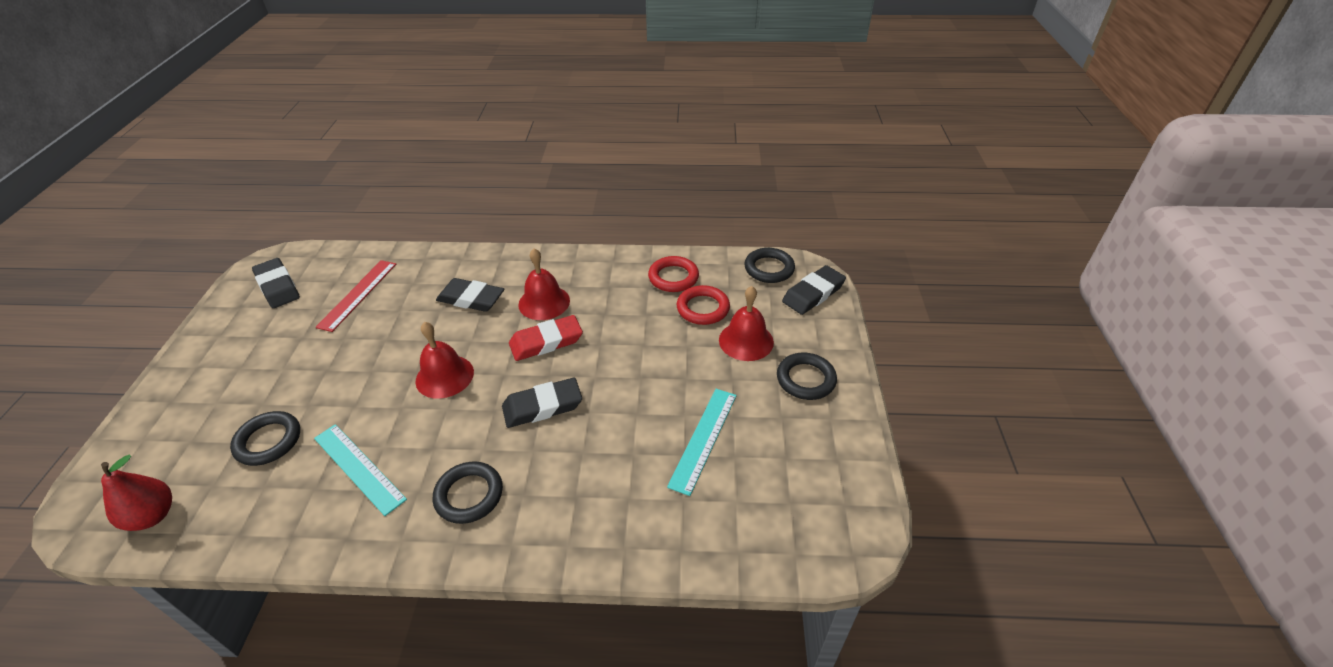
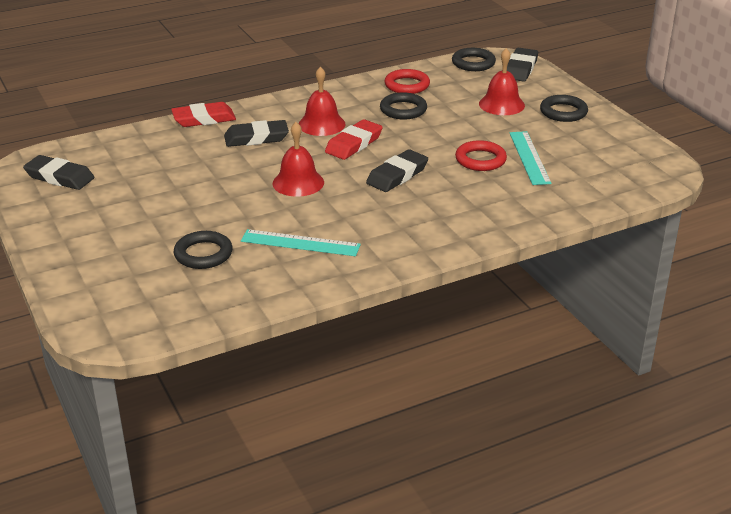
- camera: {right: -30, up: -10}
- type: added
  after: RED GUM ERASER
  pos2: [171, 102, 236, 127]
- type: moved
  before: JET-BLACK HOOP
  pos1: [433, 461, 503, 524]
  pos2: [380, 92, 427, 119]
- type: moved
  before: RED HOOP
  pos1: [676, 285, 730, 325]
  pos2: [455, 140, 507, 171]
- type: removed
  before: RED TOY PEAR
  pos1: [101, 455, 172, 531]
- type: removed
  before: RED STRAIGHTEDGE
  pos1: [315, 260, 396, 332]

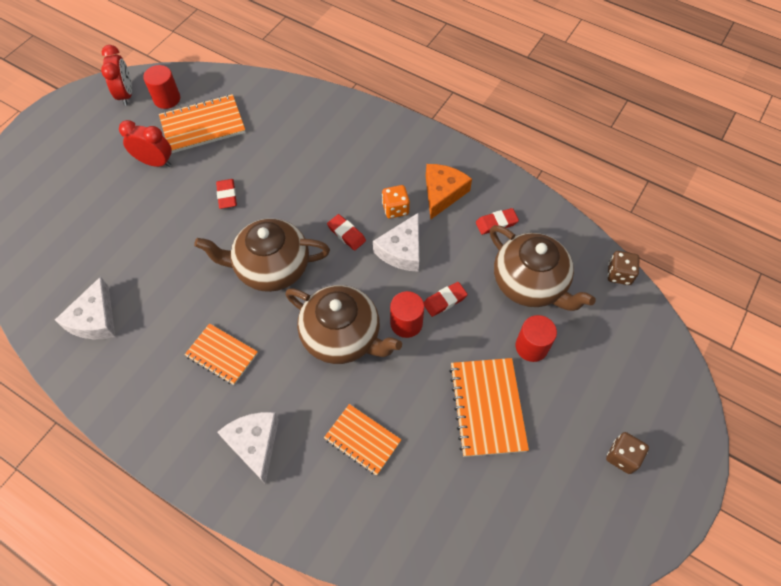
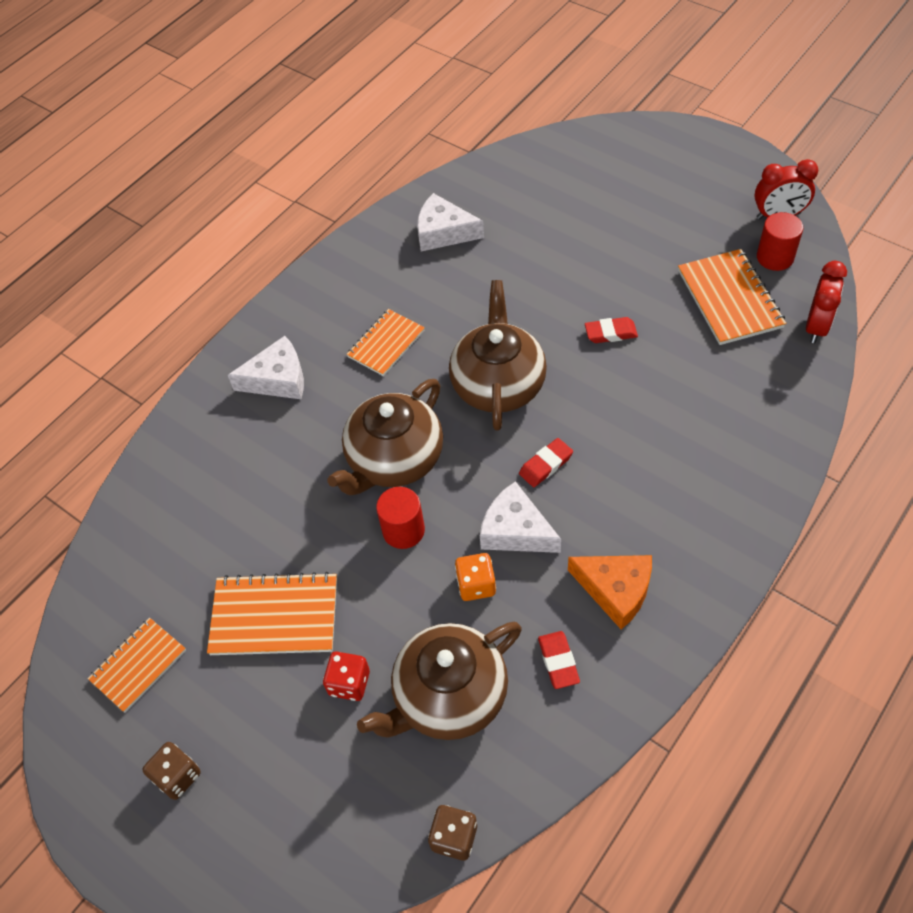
- camera: {right: 100, up: -5}
- type: moved
  before: ORANGE NOTEPAD
  pos1: [324, 404, 402, 476]
  pos2: [87, 617, 186, 712]
- type: replaced
  before: RED CYLINDER
  after: RED GAME DIE
  pos1: [516, 315, 557, 362]
  pos2: [323, 651, 370, 701]
- type: moved
  before: ORANGE GAME DIE
  pos1: [382, 185, 410, 219]
  pos2: [455, 553, 496, 601]
- type: moved
  before: RED CLOCK
  pos1: [119, 120, 172, 167]
  pos2: [806, 261, 847, 343]
- type: removed
  before: RED GUM ERASER
  pos1: [424, 282, 468, 317]

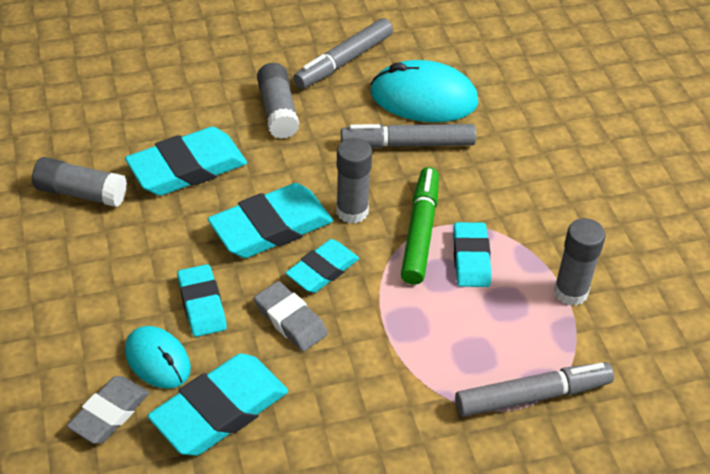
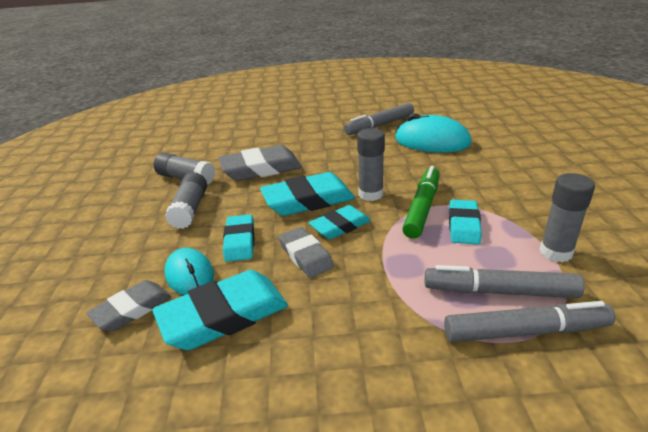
- camera: {right: 15, up: -15}
- type: moved
  before: GREY GLUE
  pos1: [257, 63, 299, 139]
  pos2: [165, 172, 207, 229]
- type: recoloured
  before: AQUA GUM ERASER
  after: GREY GUM ERASER
  pos1: [125, 127, 247, 196]
  pos2: [218, 145, 302, 181]
- type: moved
  before: GREY FELT PEN
  pos1: [341, 124, 476, 148]
  pos2: [425, 265, 584, 298]

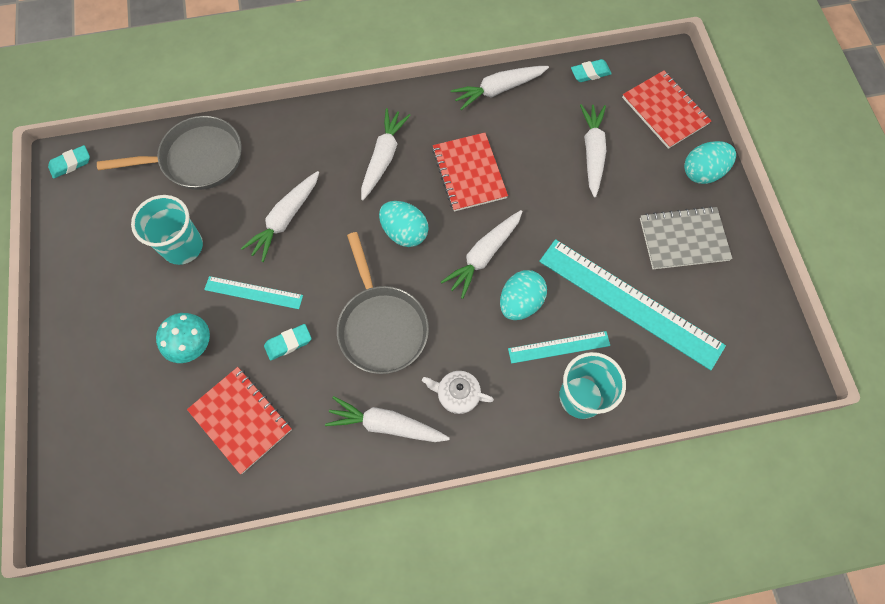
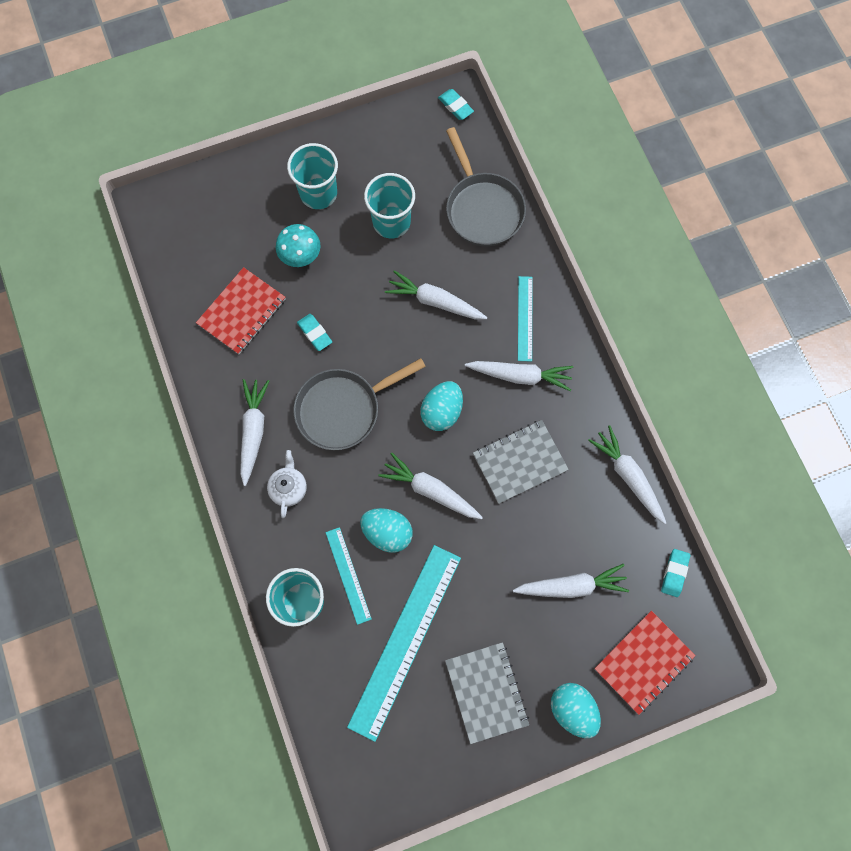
- camera: {right: 80, up: 5}
- type: added
  after: AQUA BEAKER
  pos2: [287, 143, 338, 209]
- type: recoloured
  before: RED NOTEPAD
  after: GREY NOTEPAD
  pos1: [432, 133, 508, 212]
  pos2: [473, 420, 569, 504]
- type: moved
  before: AQUA STRAIGHTEDGE
  pos1: [204, 276, 303, 309]
  pos2: [518, 276, 533, 362]
- type: turned
  before: AQUA GUM ERASER
  pos1: [571, 59, 612, 82]
  pos2: [661, 549, 691, 597]
  turn: 45

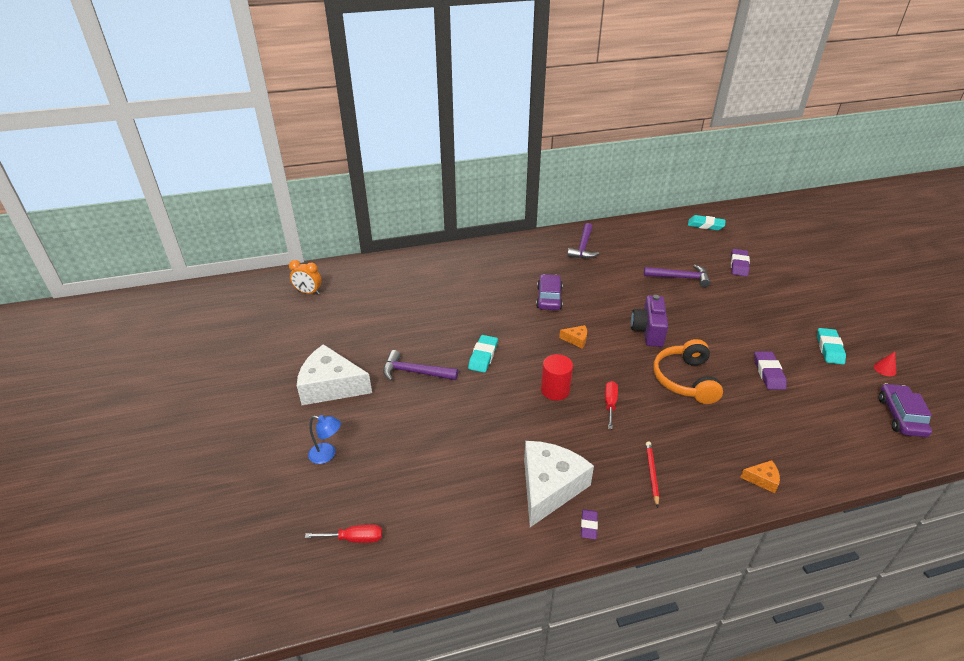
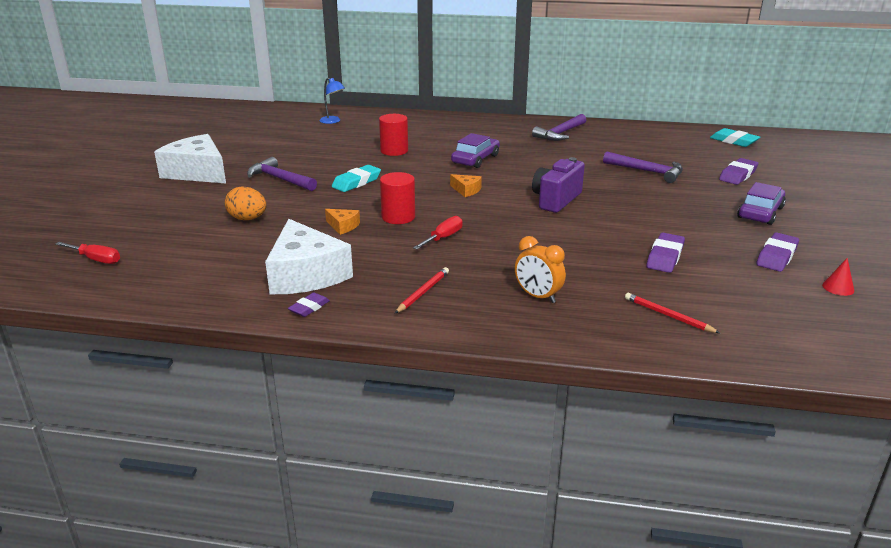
- camera: {right: 25, up: -10}
- type: added
  after: ORANGE EGG
  pos2: [225, 186, 266, 220]
- type: turned
  before: PURE WHITE PIECE OF CHEESE
  pos1: [524, 441, 594, 527]
  pos2: [265, 219, 353, 294]
  turn: 105
- type: moved
  before: ROYAL BLUE READING LAMP
  pos1: [308, 415, 341, 464]
  pos2: [319, 78, 345, 124]
- type: moved
  before: ORANGE PIECE OF CHEESE
  pos1: [740, 460, 780, 493]
  pos2: [325, 209, 360, 235]
- type: added
  after: RED CYLINDER
  pos2: [379, 114, 408, 156]
- type: moved
  before: ORANGE CLOCK
  pos1: [289, 260, 322, 295]
  pos2: [515, 236, 566, 303]
- type: added
  after: RED LEAD PENCIL
  pos2: [625, 293, 720, 333]
- type: moved
  before: ROYAL PURPLE TOY CAR
  pos1: [879, 383, 932, 437]
  pos2: [737, 182, 786, 225]
- type: recoloured
  before: AQUA GUM ERASER
  after: ROYAL PURPLE GUM ERASER
  pos1: [817, 328, 846, 364]
  pos2: [756, 232, 799, 272]
- type: removed
  before: ORANGE HEADSET
  pos1: [653, 339, 723, 404]

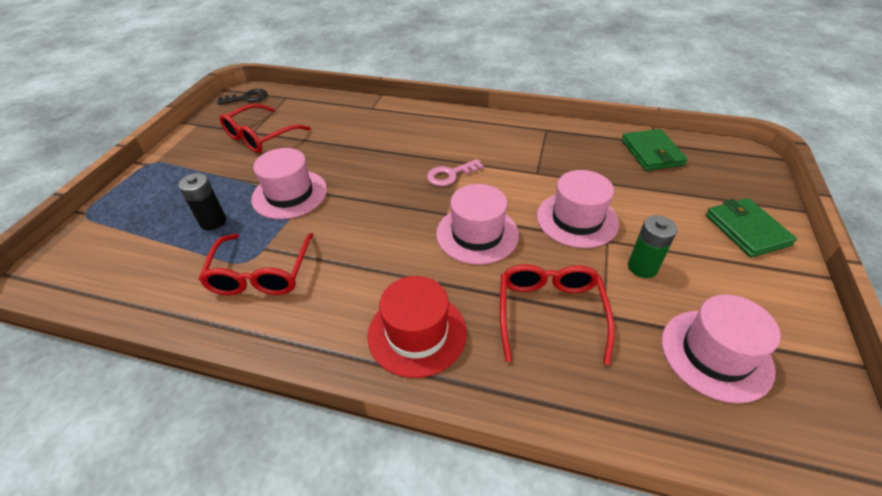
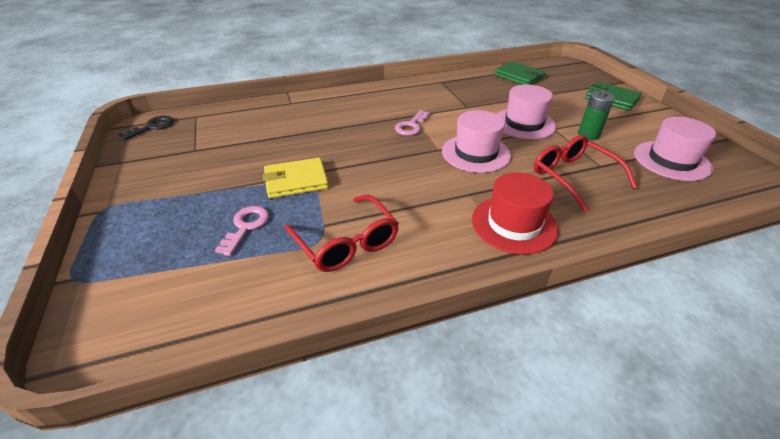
- camera: {right: -35, up: -5}
- type: replaced
  before: JET-BLACK AA BATTERY
  after: ROSE-PINK KEY
  pos1: [178, 173, 226, 230]
  pos2: [215, 206, 269, 256]
- type: replaced
  before: ROSE-PINK HAT
  after: GOLDEN CARD WALLET
  pos1: [251, 148, 327, 219]
  pos2: [263, 158, 329, 198]
- type: removed
  before: RED GLASSES
  pos1: [220, 104, 311, 153]

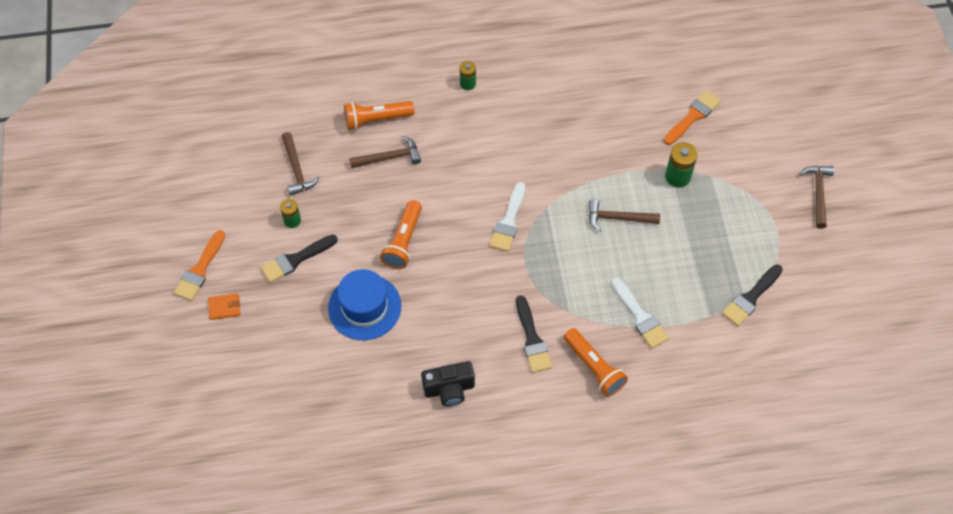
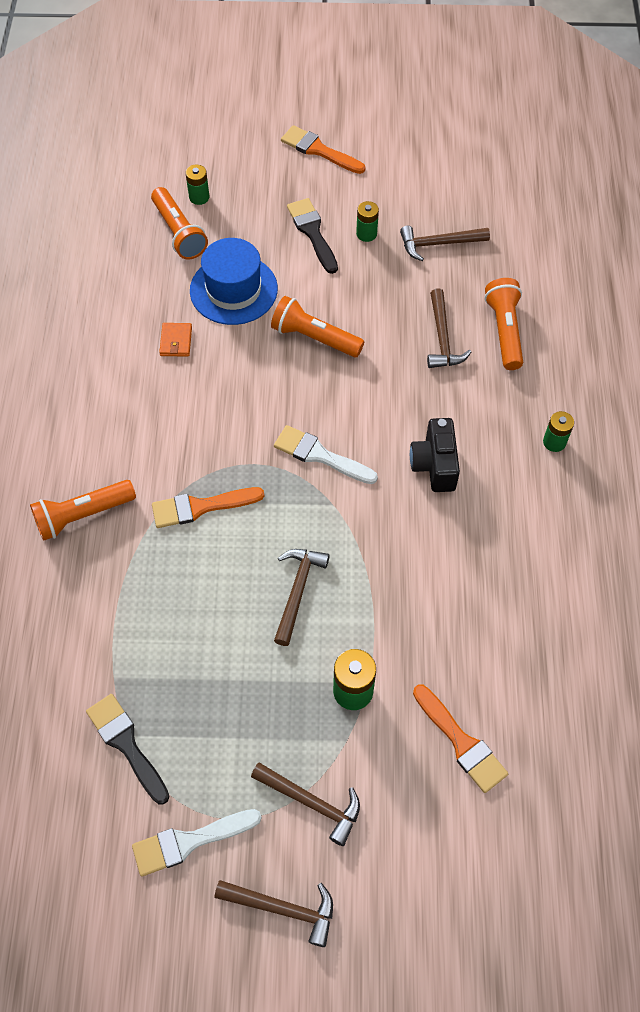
- camera: {right: 100, up: 0}
- type: moved
  before: PURE WHITE PAINT BRUSH
  pos1: [611, 278, 669, 349]
  pos2: [132, 809, 262, 877]
- type: added
  after: ORANGE TORCH
  pos2: [151, 187, 208, 260]
- type: added
  after: ORANGE PAINT BRUSH
  pos2: [152, 487, 265, 528]
- type: moved
  before: ORANGE CARD WALLET
  pos1: [208, 293, 240, 320]
  pos2: [159, 323, 192, 357]
- type: added
  after: GREEN AA BATTERY
  pos2: [186, 165, 209, 205]
- type: added
  after: RUSSET CLAW HAMMER
  pos2: [251, 763, 360, 846]
- type: moved
  before: JET-BLACK CAMERA
  pos1: [421, 361, 475, 406]
  pos2: [410, 418, 460, 492]
- type: removed
  before: JET-BLACK PAINT BRUSH
  pos1: [516, 295, 552, 373]

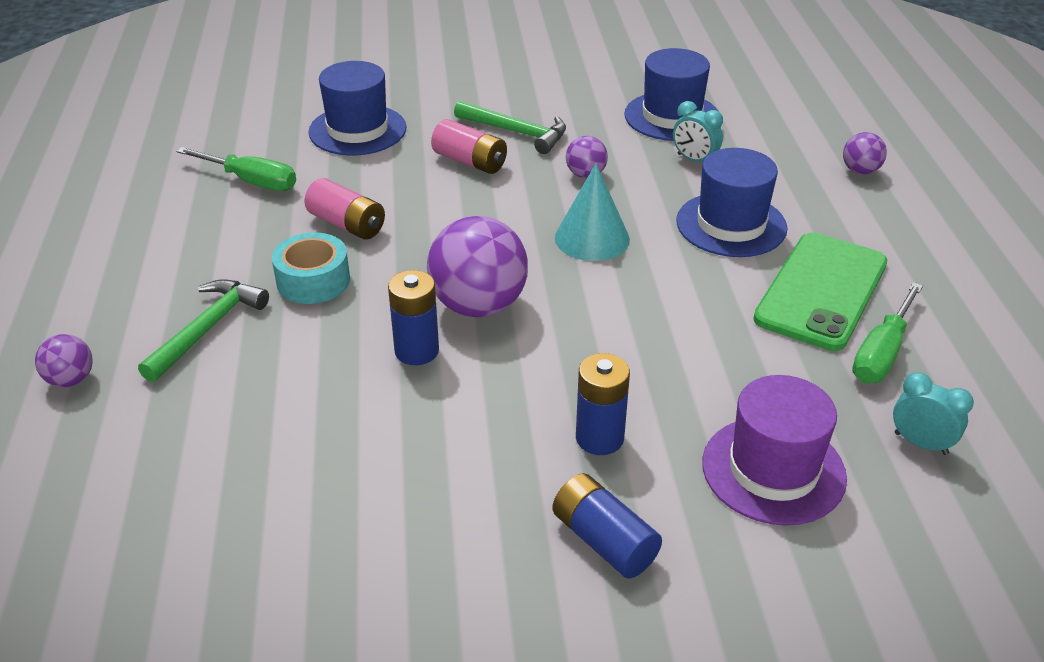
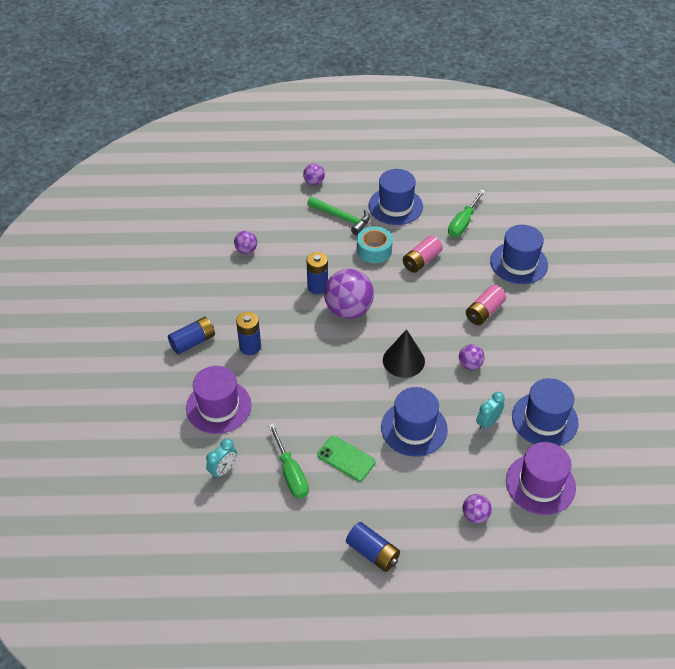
- camera: {right: 95, up: 10}
- type: added
  after: ROYAL PURPLE PLAY BALL
  pos2: [234, 231, 257, 254]
- type: turned
  before: GREEN SCREWDRIVER
  pos1: [852, 282, 923, 383]
  pos2: [268, 423, 309, 499]
  turn: -150
- type: resized
  before: GREEN PHONE
  pos1: [753, 233, 888, 351]
  pos2: [317, 436, 376, 481]
  scale: 0.57
- type: added
  after: ROYAL BLUE AA BATTERY
  pos2: [346, 522, 400, 572]
- type: added
  after: ROYAL BLUE HAT
  pos2: [369, 169, 423, 225]
- type: recoloured
  before: AQUA CONE
  after: JET-BLACK CONE
  pos1: [555, 164, 630, 261]
  pos2: [383, 329, 425, 378]
- type: added
  after: ROYAL PURPLE HAT
  pos2: [506, 442, 576, 515]
- type: removed
  before: GREEN CLAW HAMMER
  pos1: [454, 100, 566, 154]

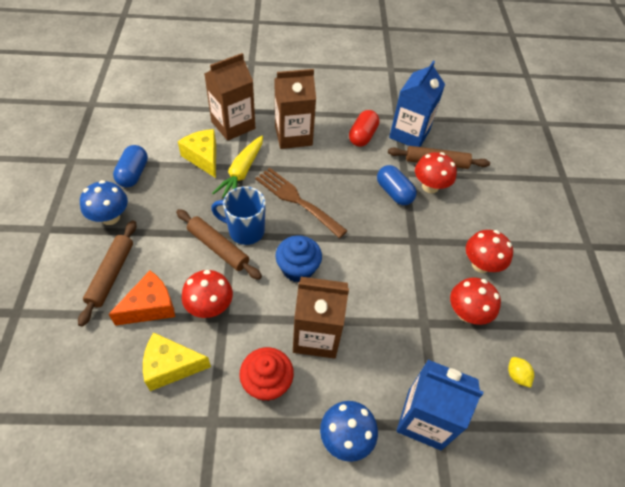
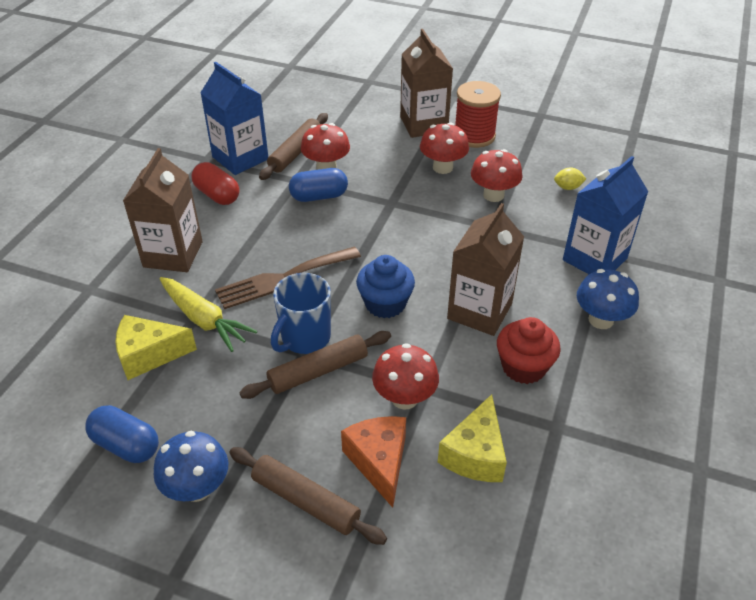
- camera: {right: -65, up: -10}
- type: moved
  before: RUSSET MILK CARTON
  pos1: [204, 53, 255, 141]
  pos2: [400, 29, 453, 138]
- type: added
  after: RED SPOOL
  pos2: [455, 81, 501, 148]

